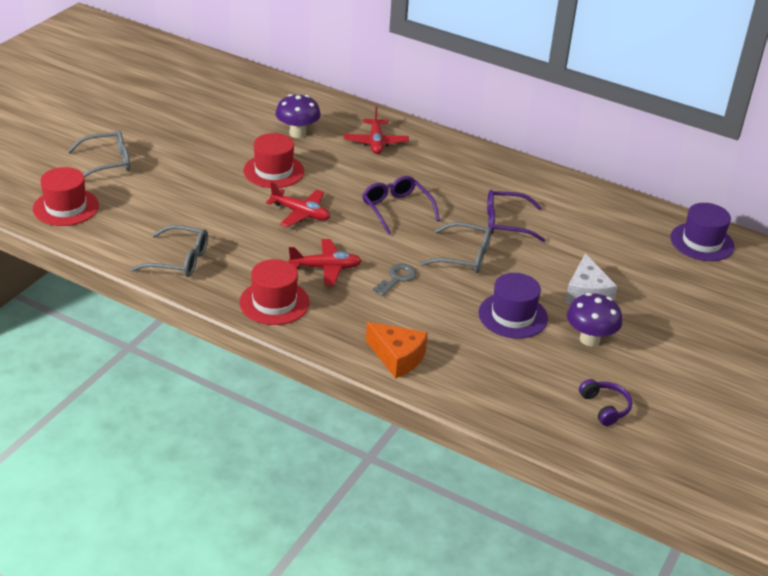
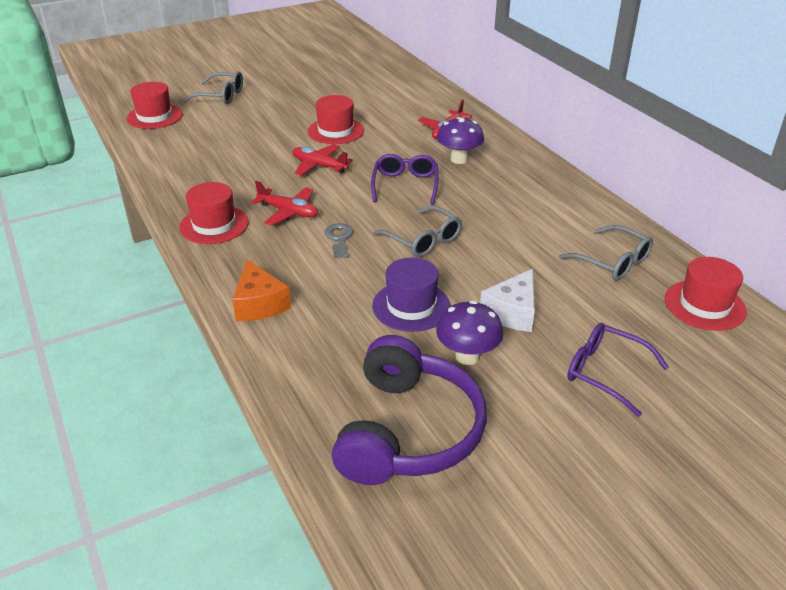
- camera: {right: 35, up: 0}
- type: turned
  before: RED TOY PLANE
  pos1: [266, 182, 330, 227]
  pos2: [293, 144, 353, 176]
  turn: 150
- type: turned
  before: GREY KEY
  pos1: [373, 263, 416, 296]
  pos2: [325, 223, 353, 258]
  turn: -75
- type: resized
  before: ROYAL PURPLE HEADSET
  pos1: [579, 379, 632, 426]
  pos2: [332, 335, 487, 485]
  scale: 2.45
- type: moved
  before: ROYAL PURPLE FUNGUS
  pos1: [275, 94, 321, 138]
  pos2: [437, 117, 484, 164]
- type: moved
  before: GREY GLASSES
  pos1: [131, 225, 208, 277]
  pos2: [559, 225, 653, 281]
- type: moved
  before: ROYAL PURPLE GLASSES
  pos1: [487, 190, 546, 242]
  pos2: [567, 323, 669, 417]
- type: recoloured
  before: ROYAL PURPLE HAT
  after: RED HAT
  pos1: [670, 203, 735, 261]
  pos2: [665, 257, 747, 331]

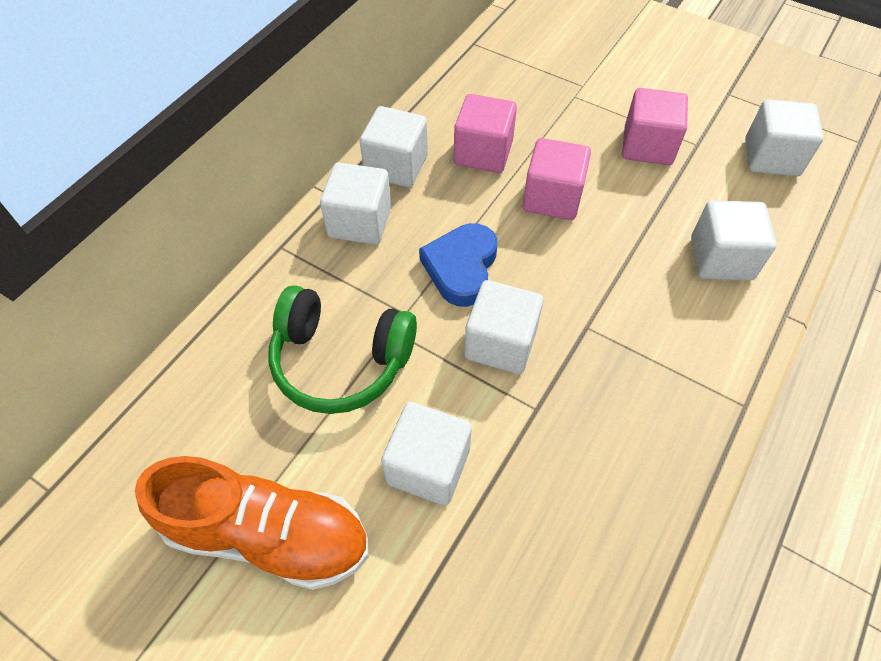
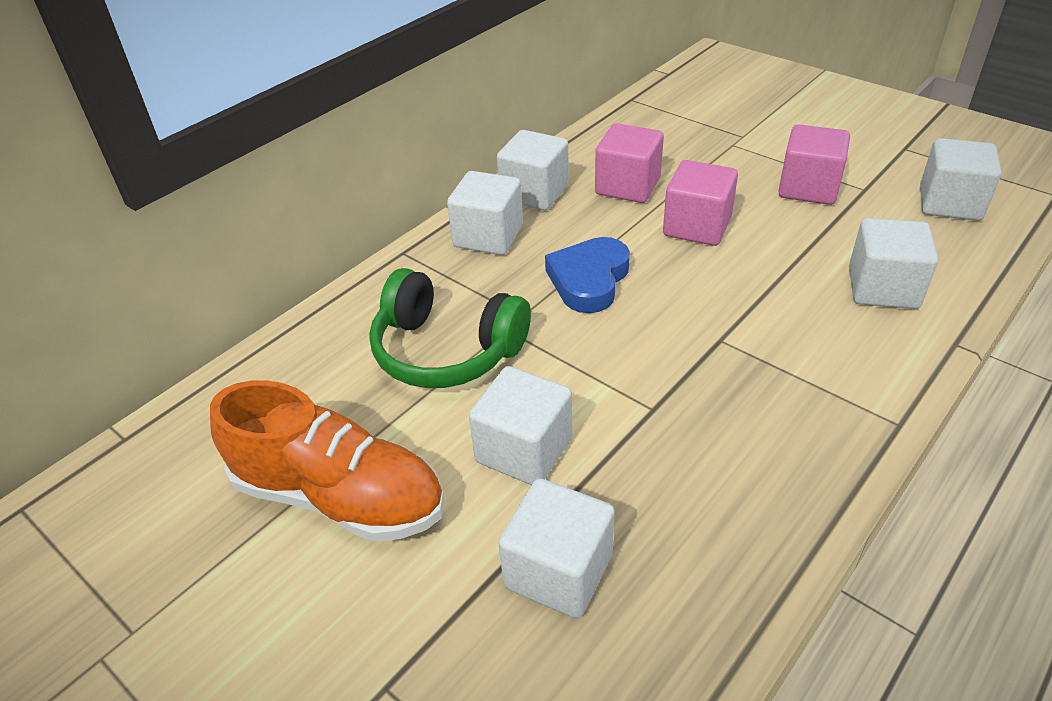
- camera: {right: 10, up: -15}
- type: moved
  before: PURE WHITE CUBE
  pos1: [464, 280, 543, 374]
  pos2: [498, 478, 615, 618]

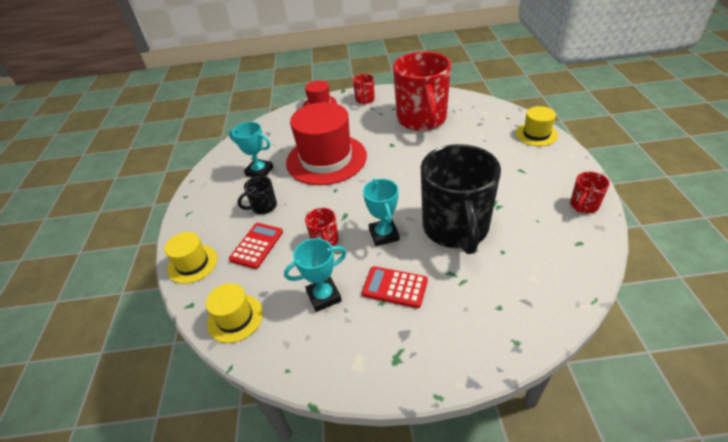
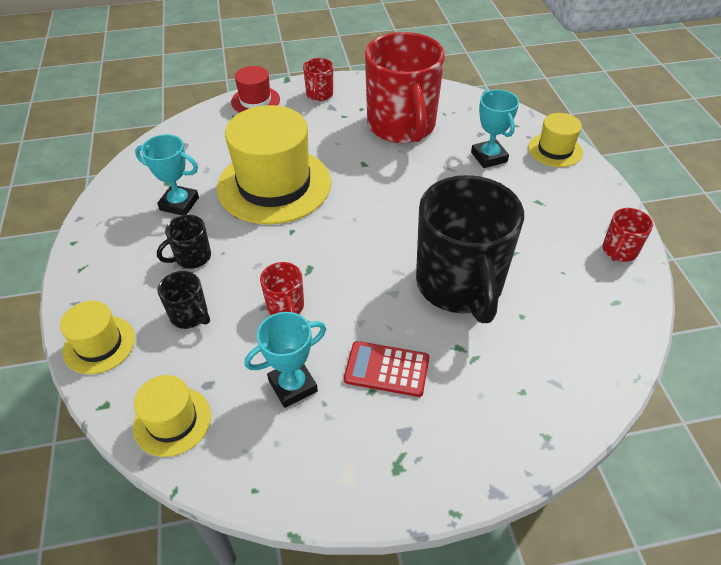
- camera: {right: -10, up: 5}
- type: replaced
  before: RED ADDING MACHINE
  after: JET-BLACK MUG
  pos1: [229, 223, 283, 269]
  pos2: [157, 271, 210, 329]
- type: recoloured
  before: RED HAT
  after: GOLDEN HAT
  pos1: [286, 102, 367, 185]
  pos2: [217, 105, 331, 225]
- type: moved
  before: AQUA PRIZE CUP
  pos1: [363, 179, 400, 246]
  pos2: [471, 89, 519, 168]

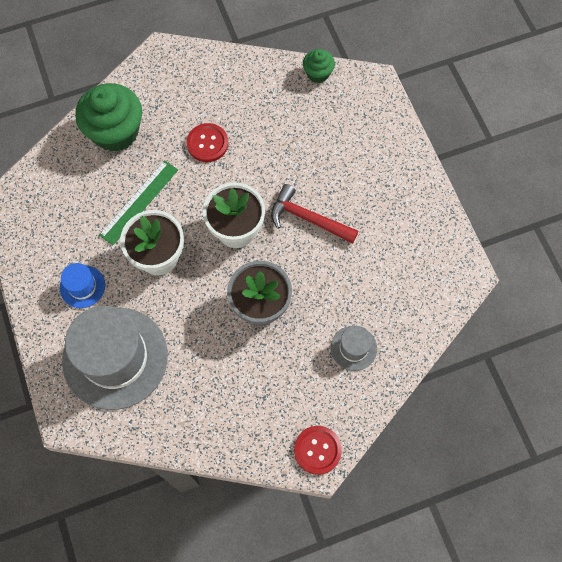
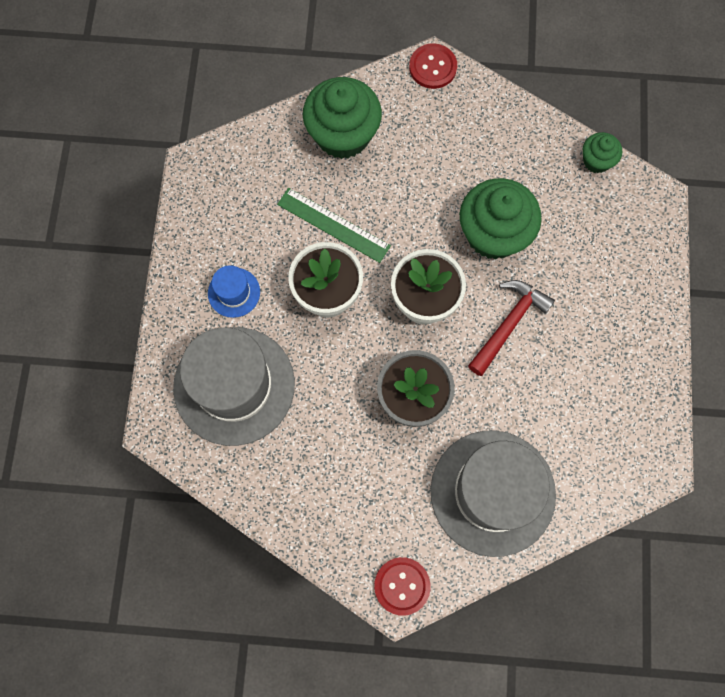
- camera: {right: 25, up: 5}
- type: turned
  before: GREEN STRAIGHTEDGE
  pos1: [99, 160, 178, 245]
  pos2: [277, 188, 391, 263]
  turn: 60
- type: moved
  before: RED BUTTON
  pos1: [187, 123, 228, 162]
  pos2: [409, 43, 457, 89]
- type: resized
  before: GREY HAT
  pos1: [331, 326, 377, 371]
  pos2: [430, 430, 556, 557]
  scale: 2.25
- type: added
  after: GREEN MUFFIN
  pos2: [460, 178, 542, 260]
- type: turned
  before: RED CLAW HAMMER
  pos1: [271, 184, 359, 243]
  pos2: [468, 280, 555, 376]
  turn: 75

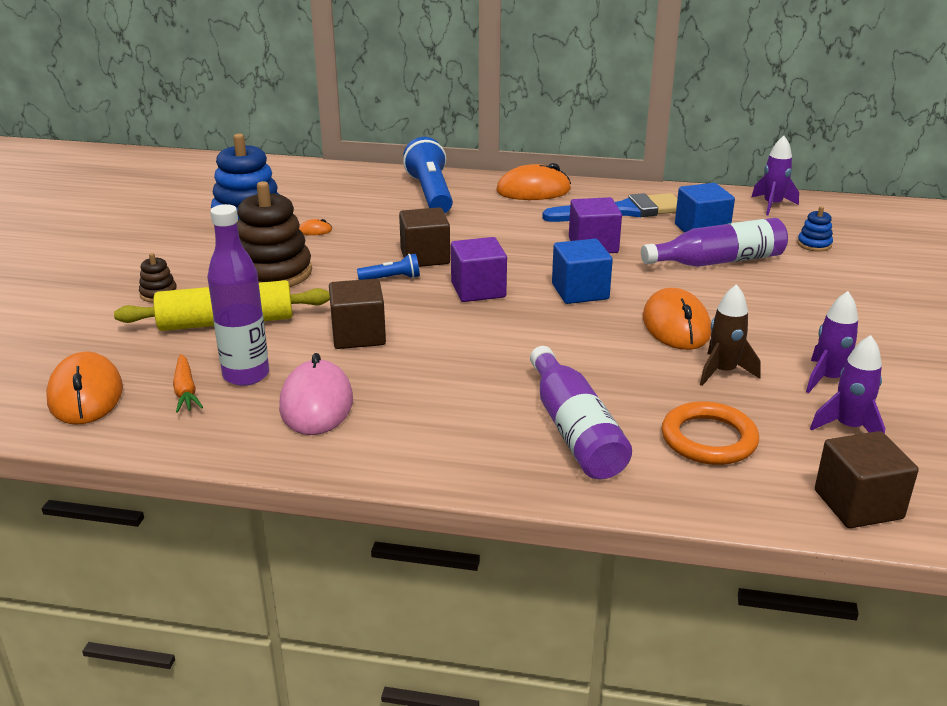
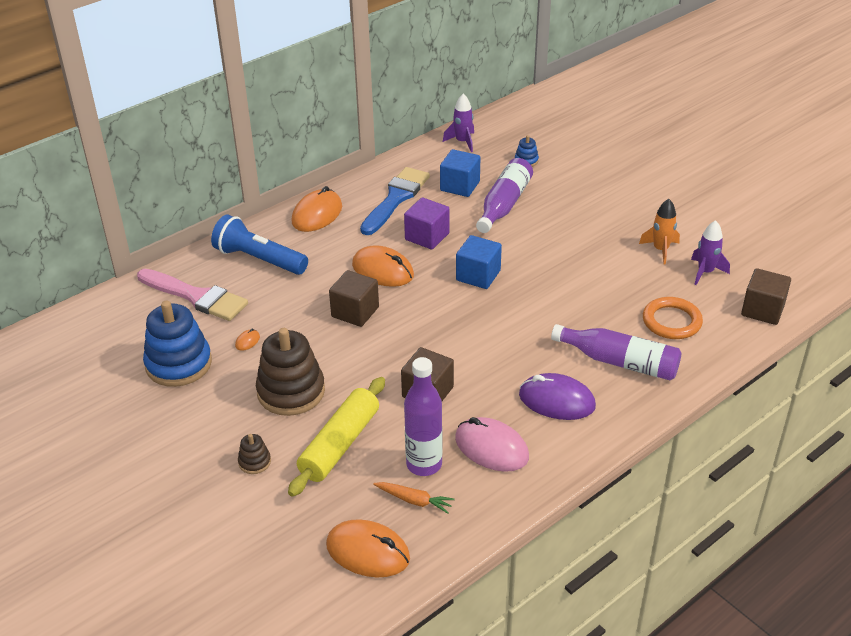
- camera: {right: -50, up: 10}
- type: added
  after: ROSE-PINK PAINT BRUSH
  pos2: [137, 269, 248, 321]
- type: moved
  before: ORANGE COMPUTER MOUSE
  pos1: [643, 288, 711, 350]
  pos2: [352, 245, 414, 287]
- type: added
  after: ROYAL PURPLE COMPUTER MOUSE
  pos2: [519, 373, 596, 420]
- type: recoloured
  before: ROYAL PURPLE SPACESHIP
  after: ORANGE SPACESHIP
  pos1: [806, 291, 858, 393]
  pos2: [639, 199, 680, 265]
- type: removed
  before: ROYAL BLUE TORCH
  pos1: [357, 254, 420, 280]
- type: removed
  before: ROYAL PURPLE CUBE
  pos1: [451, 237, 507, 302]
- type: removed
  before: RUSSET SPACESHIP
  pos1: [700, 284, 761, 386]

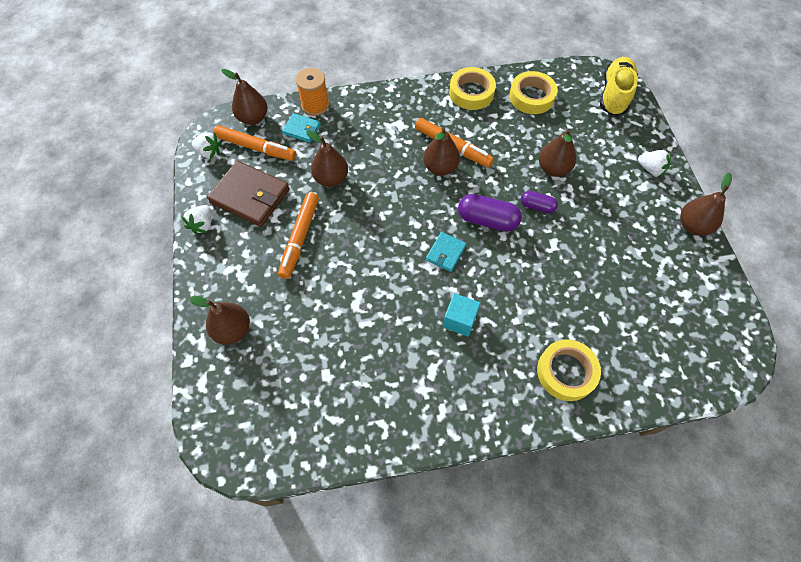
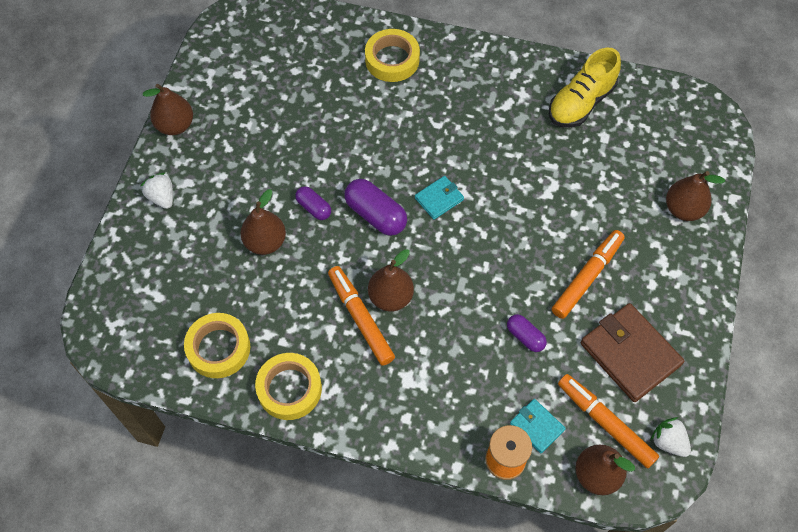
- camera: {right: -155, up: 0}
- type: replaced
  before: RUSSET TOY PEAR
  after: ROYAL PURPLE PILL
  pos1: [306, 131, 348, 187]
  pos2: [507, 314, 547, 352]
- type: moved
  before: GOLDEN SNEAKER
  pos1: [600, 57, 638, 116]
  pos2: [549, 47, 621, 128]
- type: removed
  before: PURE WHITE STRAWBERRY
  pos1: [181, 205, 211, 235]
- type: removed
  before: AQUA CUBE
  pos1: [443, 293, 480, 336]

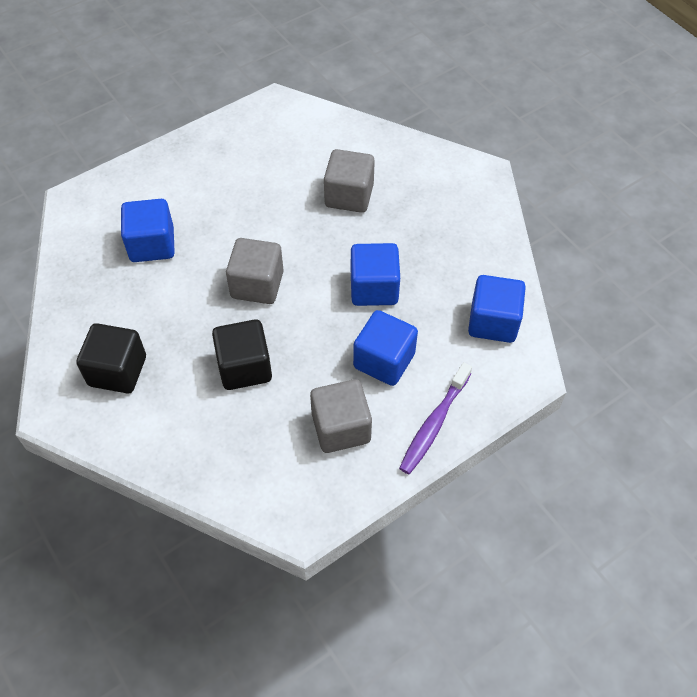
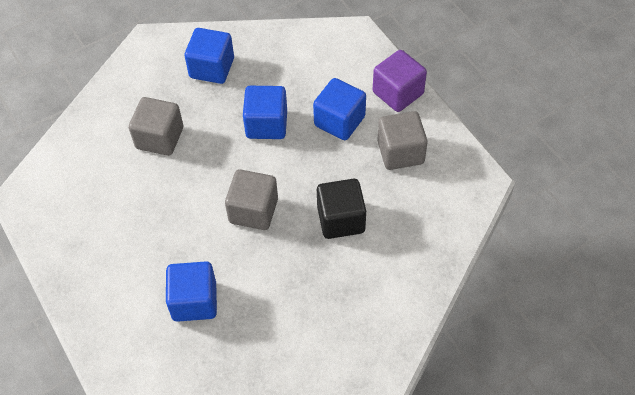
- camera: {right: -85, up: 0}
- type: moved
  before: ROYAL BLUE CUBE
  pos1: [468, 275, 526, 343]
  pos2: [185, 28, 234, 84]
- type: replaced
  before: ROYAL PURPLE TOOTHBRUSH
  after: ROYAL PURPLE CUBE
  pos1: [399, 362, 472, 474]
  pos2: [373, 50, 427, 112]
- type: removed
  before: JET-BLACK CUBE
  pos1: [76, 323, 146, 393]

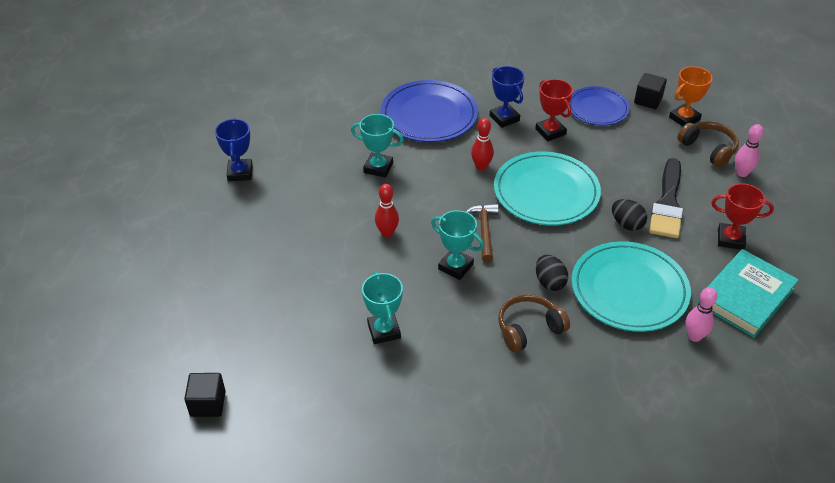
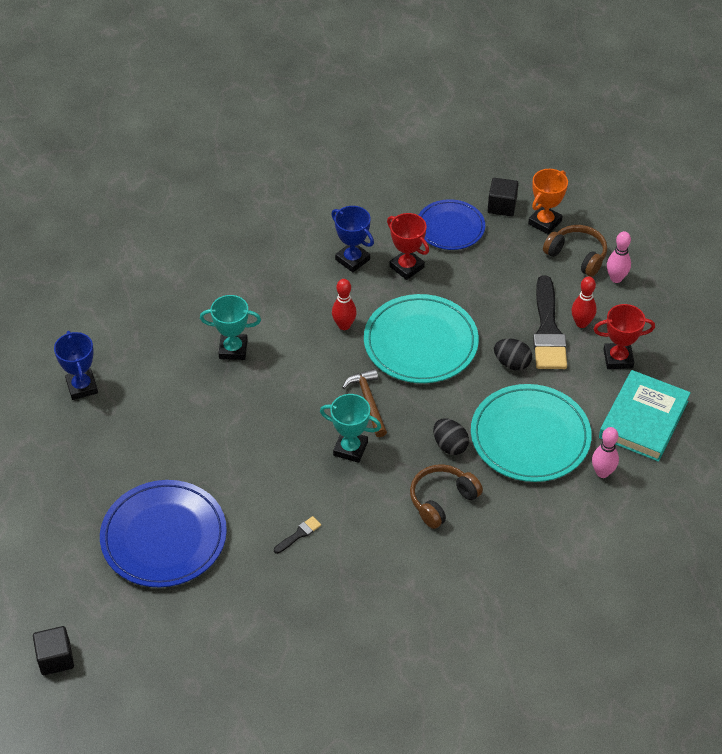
- camera: {right: -15, up: 5}
- type: moved
  before: JET-BLACK CUBE
  pos1: [184, 373, 226, 417]
  pos2: [33, 626, 74, 675]
- type: moved
  before: ROYAL BLUE PLATE
  pos1: [381, 80, 478, 142]
  pos2: [100, 480, 227, 587]
- type: replaced
  before: AQUA PRIZE CUP
  after: JET-BLACK PAINT BRUSH
  pos1: [362, 271, 403, 344]
  pos2: [274, 516, 321, 554]
- type: moved
  before: RED BOWLING PIN
  pos1: [375, 184, 399, 237]
  pos2: [572, 276, 597, 328]

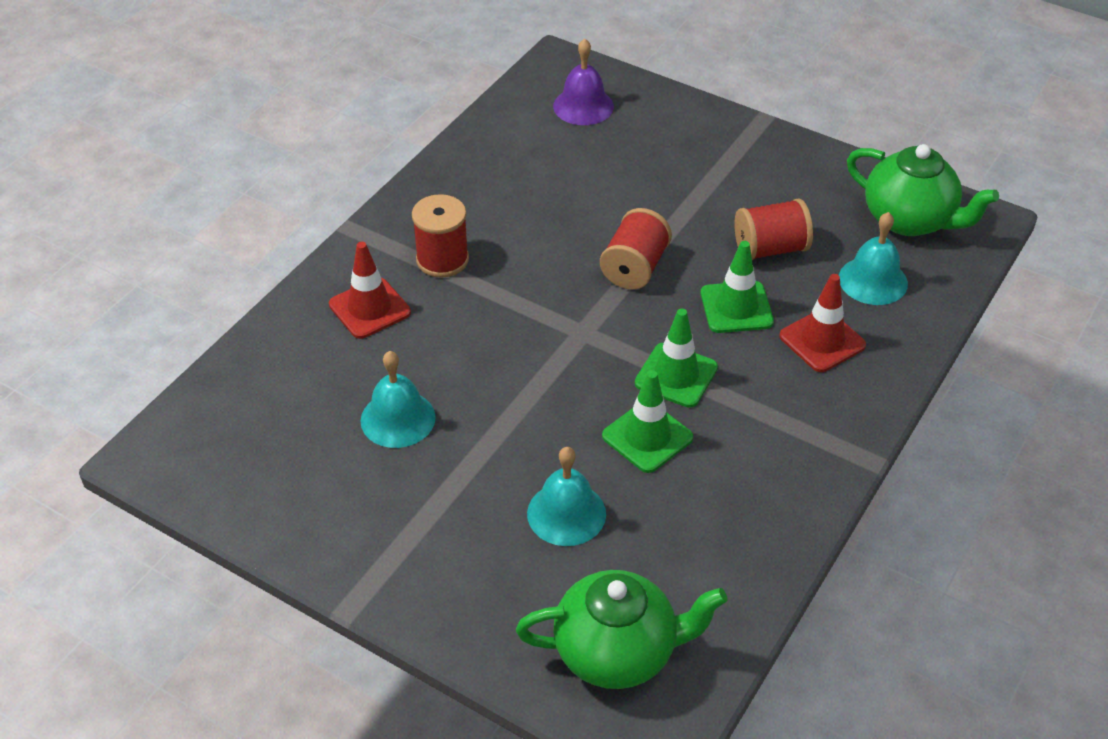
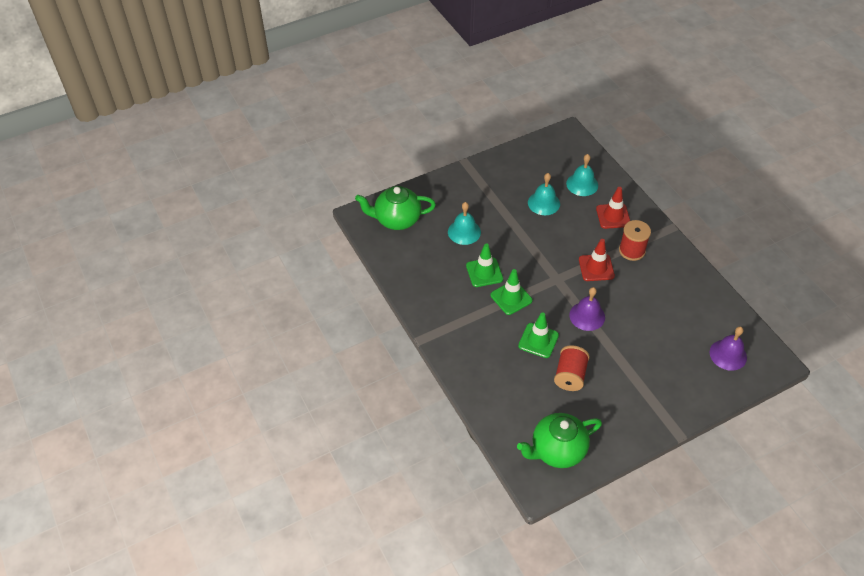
- camera: {right: 120, up: 5}
- type: turned
  before: GREEN CHINA TEAPOT
  pos1: [516, 570, 728, 689]
  pos2: [355, 186, 436, 230]
  turn: 60
- type: moved
  before: AQUA BELL
  pos1: [839, 212, 908, 305]
  pos2: [566, 154, 598, 196]
- type: replaced
  before: RED SPOOL
  after: ROYAL PURPLE BELL
  pos1: [600, 208, 672, 290]
  pos2: [569, 287, 605, 331]
- type: moved
  before: RED TRAFFIC CONE
  pos1: [779, 274, 866, 372]
  pos2: [579, 239, 615, 281]

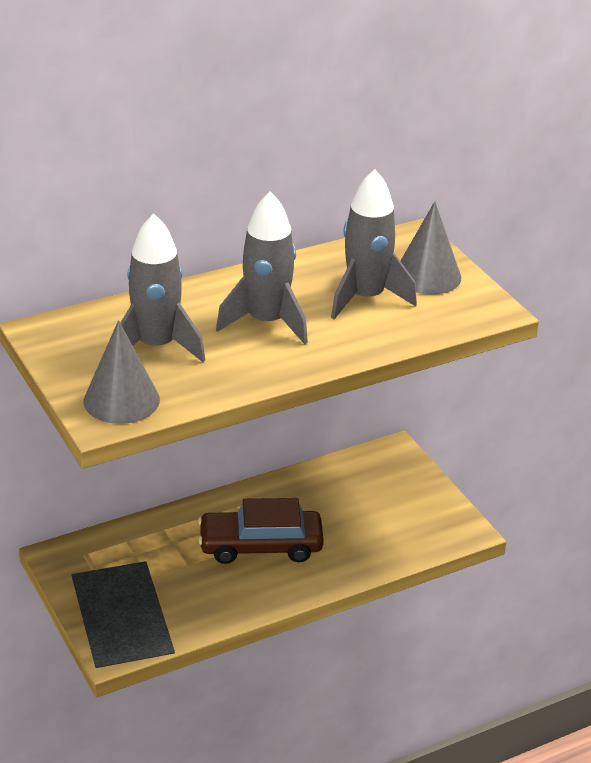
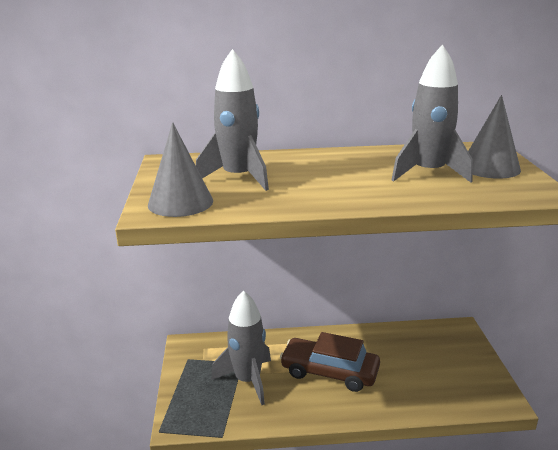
- camera: {right: 25, up: -10}
- type: moved
  before: GREY SPACESHIP
  pos1: [216, 191, 308, 344]
  pos2: [211, 290, 271, 405]

